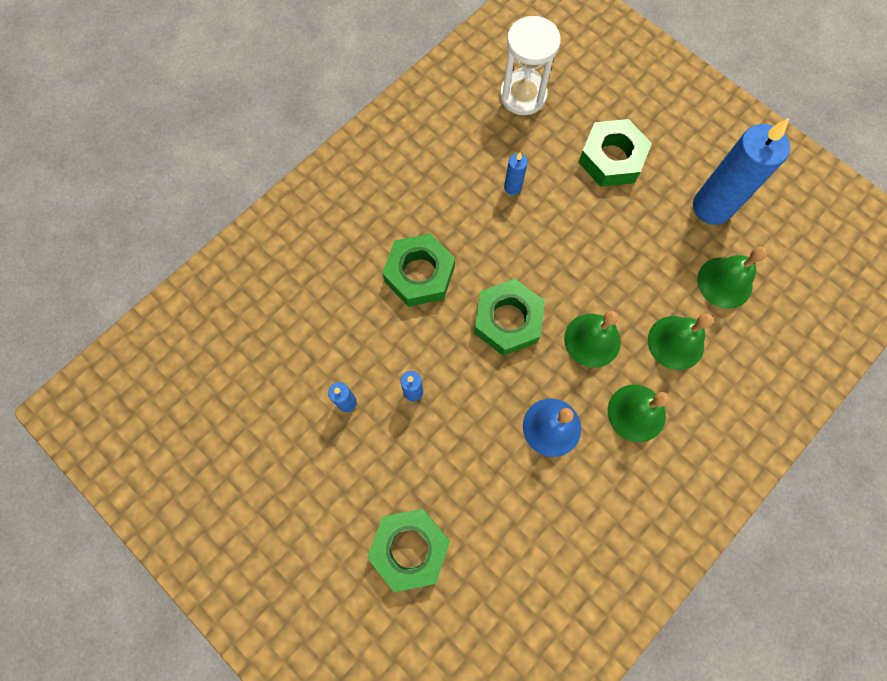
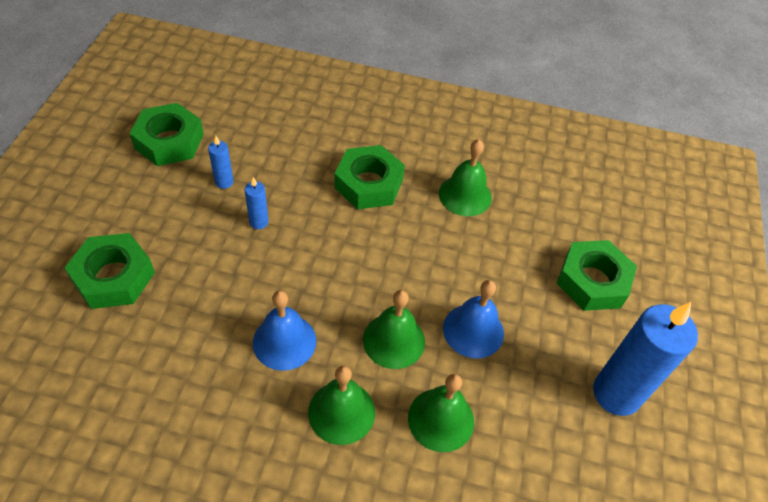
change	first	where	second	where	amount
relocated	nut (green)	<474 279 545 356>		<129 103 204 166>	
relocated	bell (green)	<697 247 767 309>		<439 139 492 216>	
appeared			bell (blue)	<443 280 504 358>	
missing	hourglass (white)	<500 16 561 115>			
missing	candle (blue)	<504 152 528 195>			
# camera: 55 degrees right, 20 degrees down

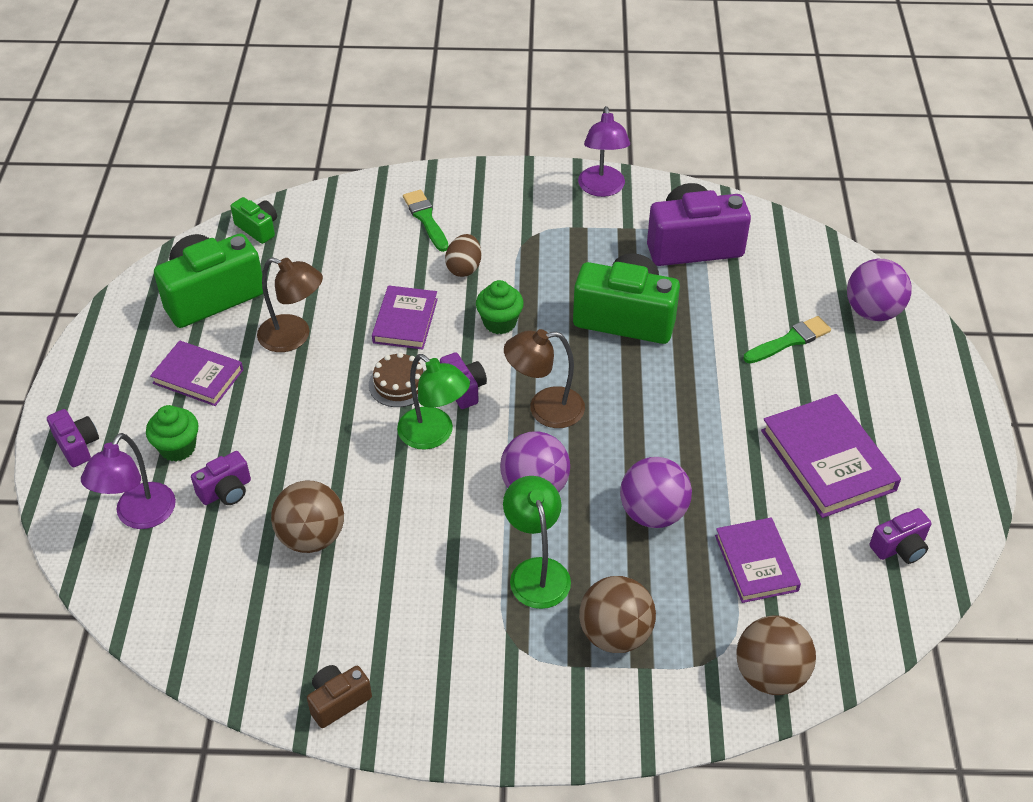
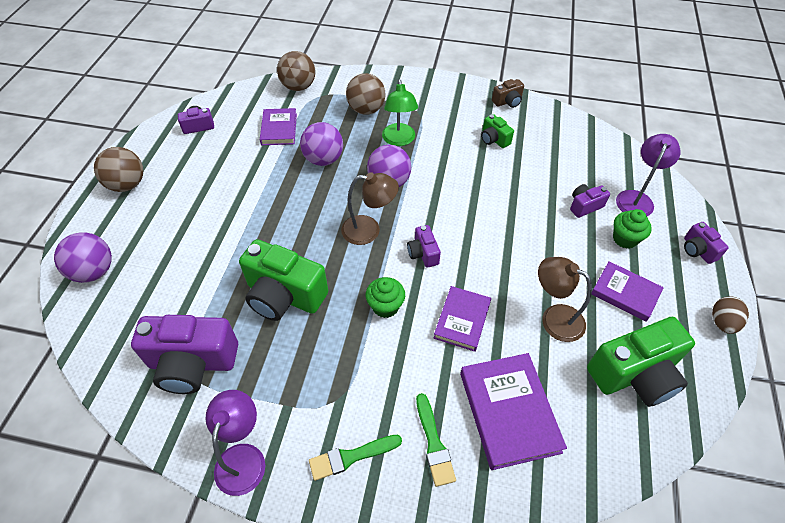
change	first	where	second	where	amount
relocated	ball (brown)	<271 481 344 553>		<94 147 143 192>	
relocated	brush (green)	<743 316 831 363>		<309 435 402 481>	
relocated	book (purple)	<761 394 901 518>		<460 353 567 470>	
relocated	camera (green)	<231 197 277 244>		<481 114 514 148>	
relocated	egg (brown)	<445 234 481 277>		<712 296 749 334>	
missing	cake (brown)	<369 352 425 407>			
missing	lamp (green)	<397 354 470 450>			
# camera: 170 degrees left, 5 degrees up

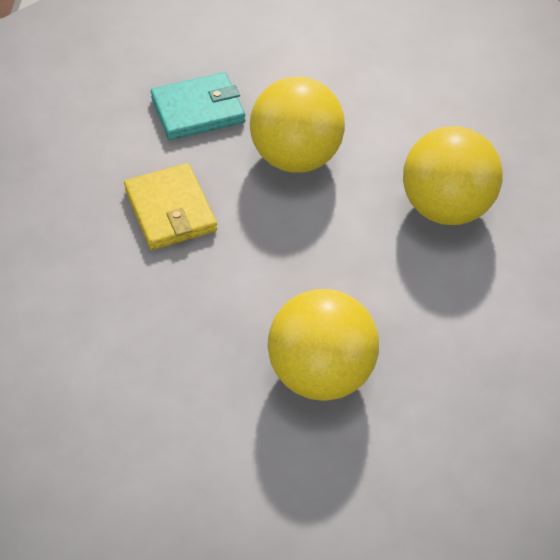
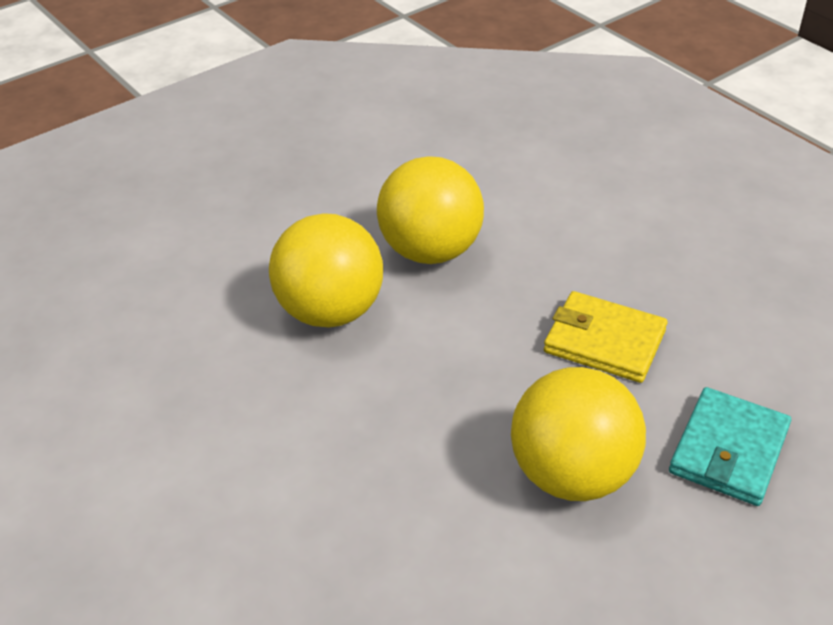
change	first	where	second	where	amount
relocated	ball (yellow)	<403 126 503 225>		<377 156 484 264>	
# camera: 140 degrees right, 10 degrees down

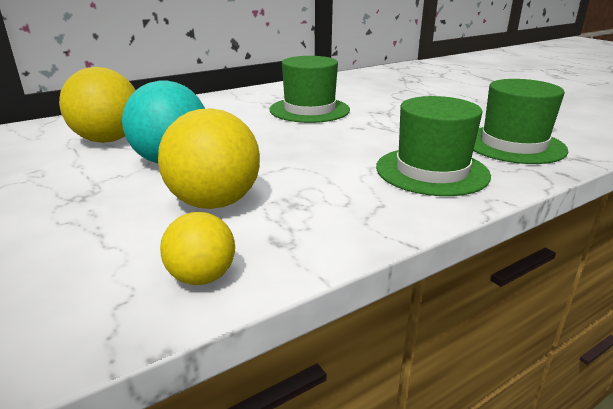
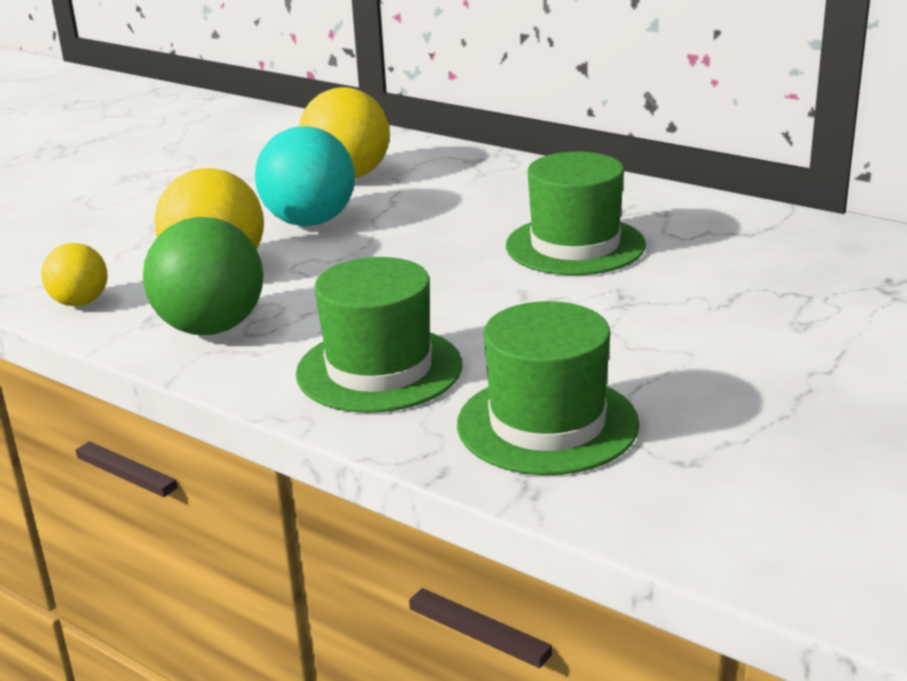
change	first	where	second	where	amount
appeared			ball (green)	<143 217 264 335>	
# camera: 70 degrees right, 0 degrees up

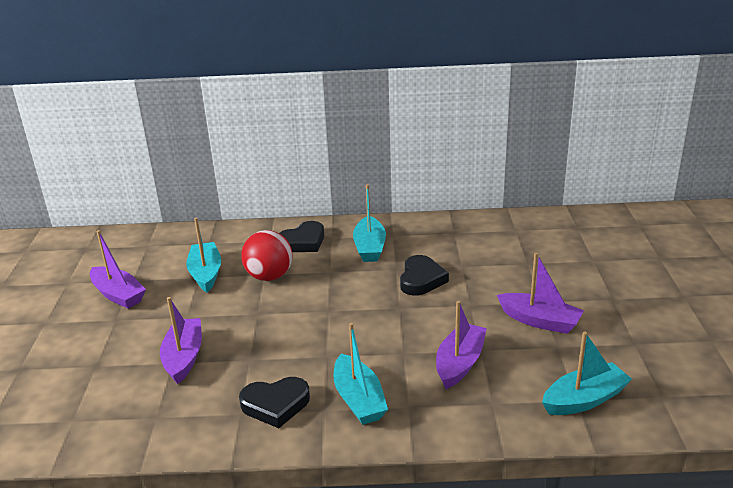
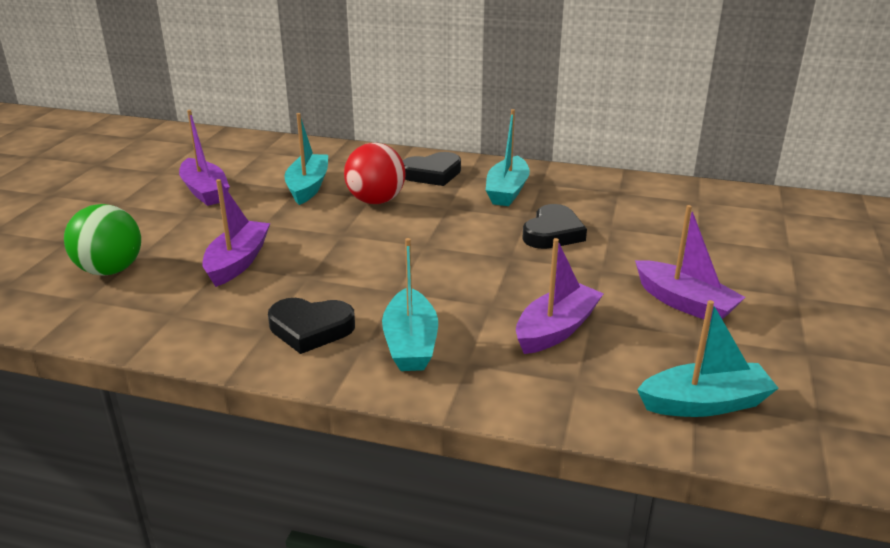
change	first	where	second	where	amount
appeared			ball (green)	<64 204 141 276>	
# camera: 15 degrees right, 0 degrees up

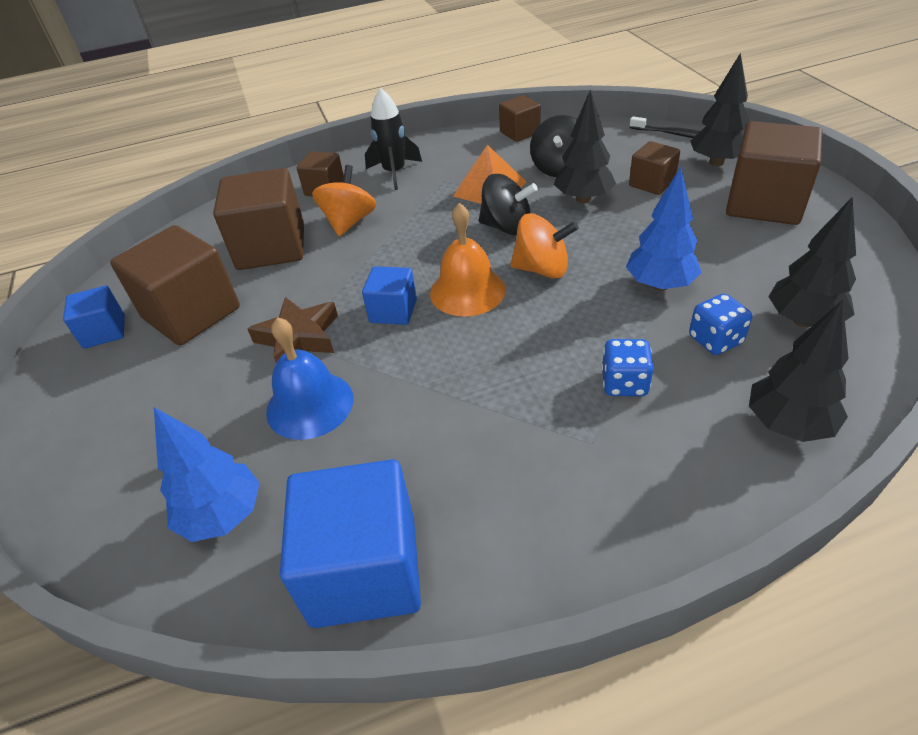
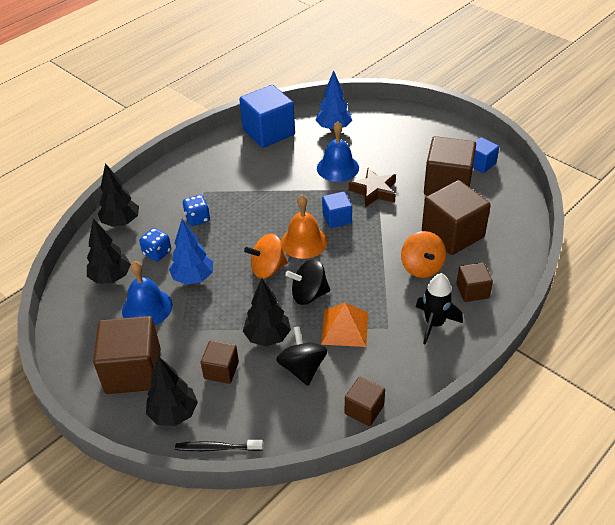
change	first	where	second	where	amount
appeared			bell (blue)	<122 261 172 325>	
# camera: 150 degrees right, 0 degrees up

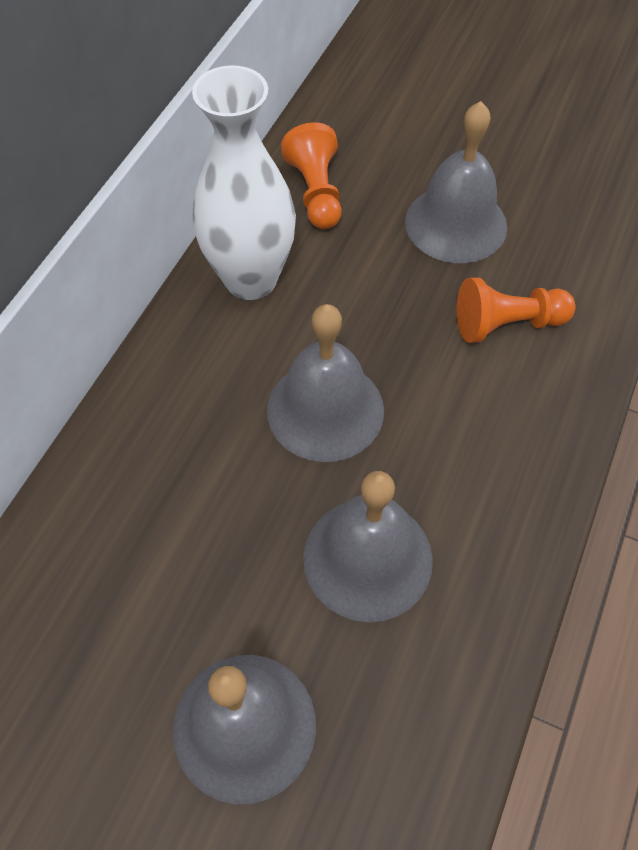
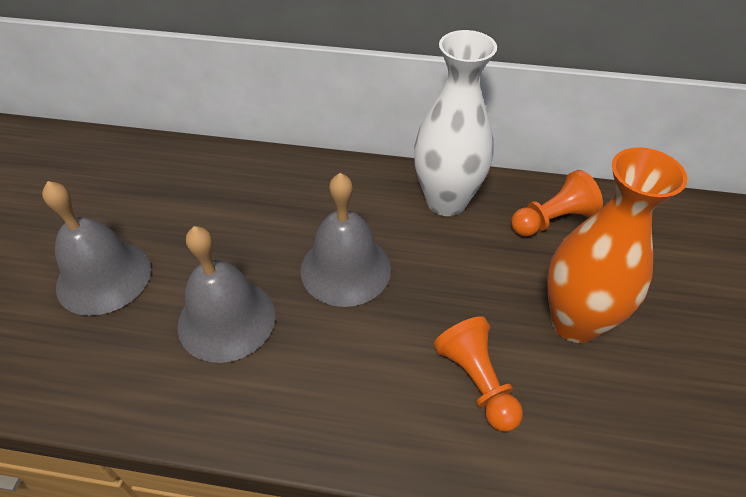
change	first	where	second	where	amount
exchanged	bell (grey)	<405 101 507 263>	vase (orange)	<547 147 687 343>	
# camera: 75 degrees right, 10 degrees down

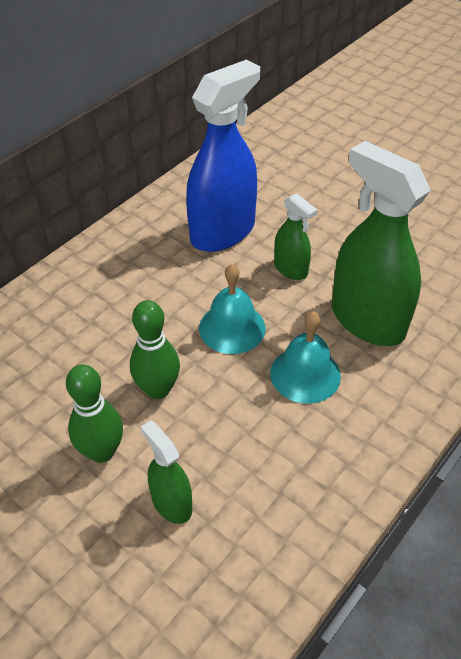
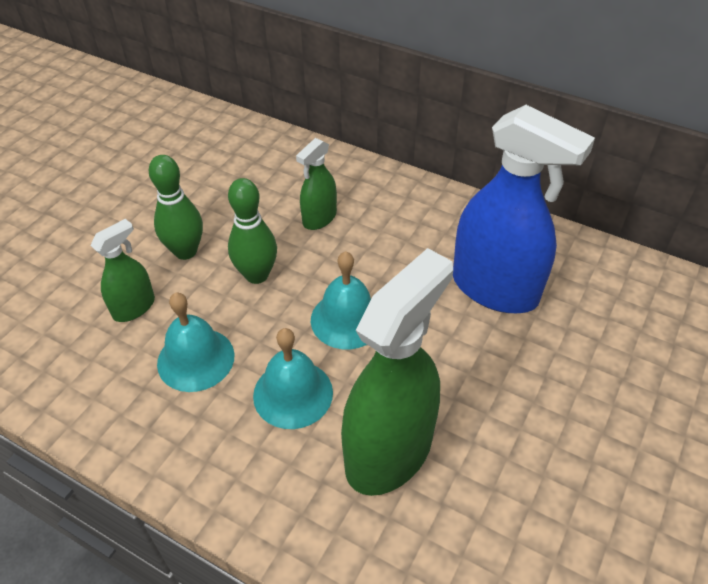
change	first	where	second	where	amount
appeared			bell (turquoise)	<157 292 234 392>	
relocated	spray bottle (green)	<274 193 317 280>		<296 138 337 230>	
# camera: 80 degrees right, 0 degrees up

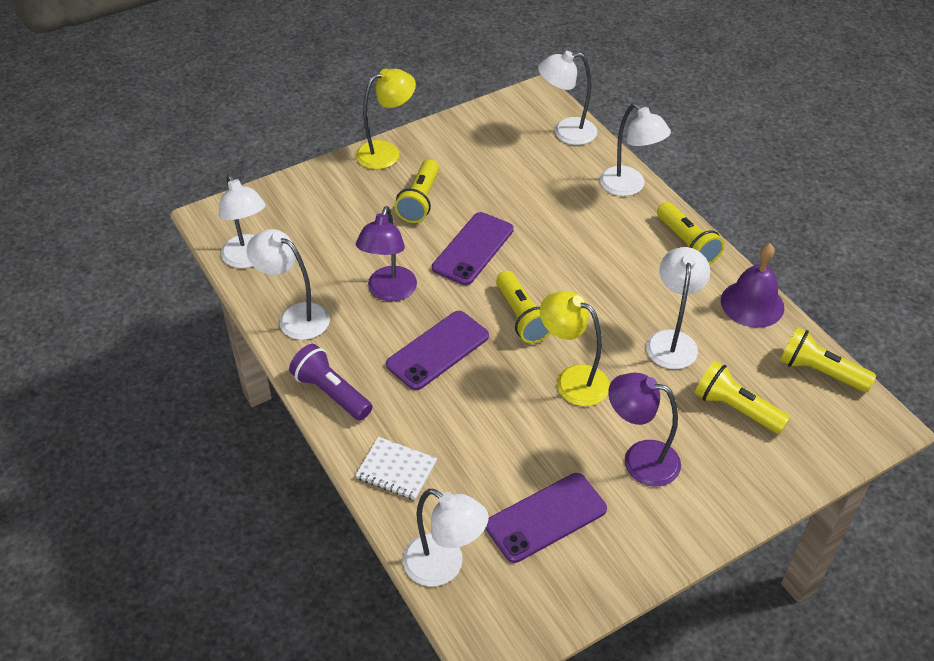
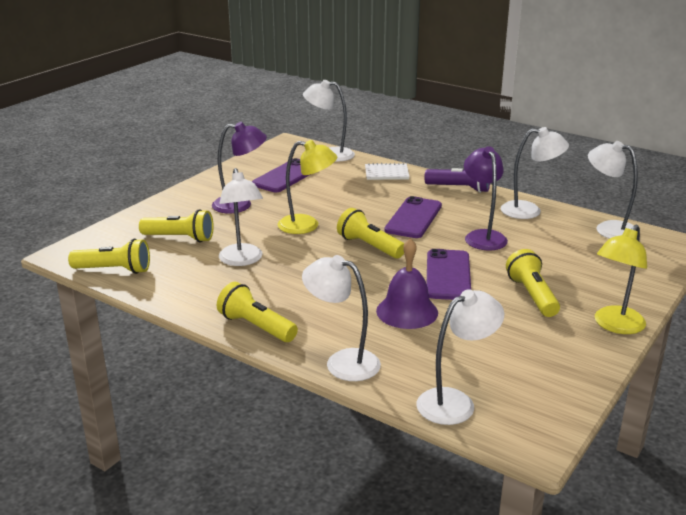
change	first	where	second	where	amount
relocated	bell (purple)	<721 243 784 328>		<376 238 438 329>	
# camera: 155 degrees right, 20 degrees down

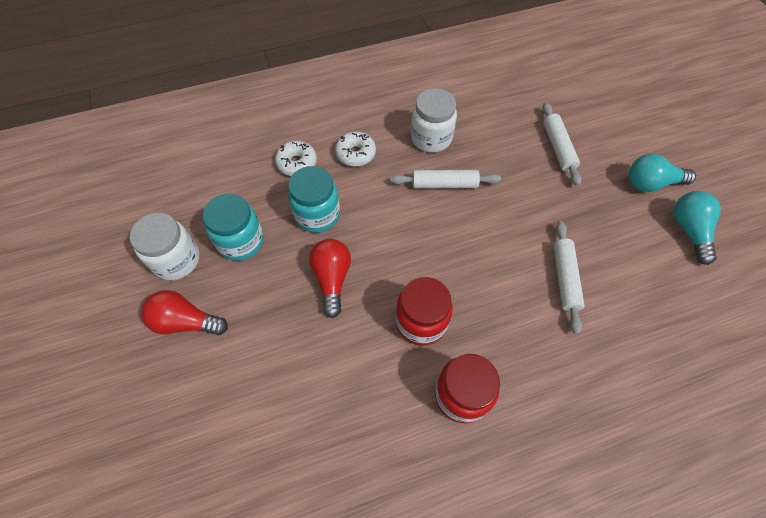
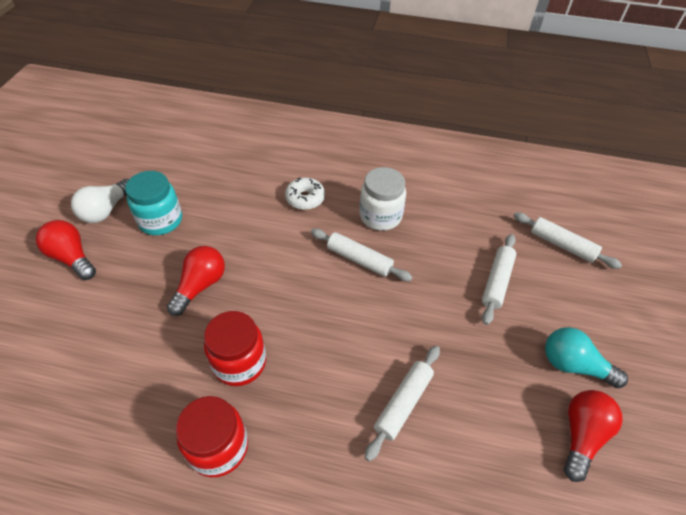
change	first	where	second	where	amount
exchanged	jar (white)	<129 213 199 280>	light bulb (white)	<71 179 129 223>	
appeared			rolling pin (white)	<514 212 622 269>	
colour	light bulb (turquoise)	<674 191 721 265>	light bulb (red)	<564 390 623 482>	
missing	donut (white)	<275 141 317 176>			
missing	jar (turquoise)	<288 166 340 233>			
# camera: 30 degrees right, 10 degrees down

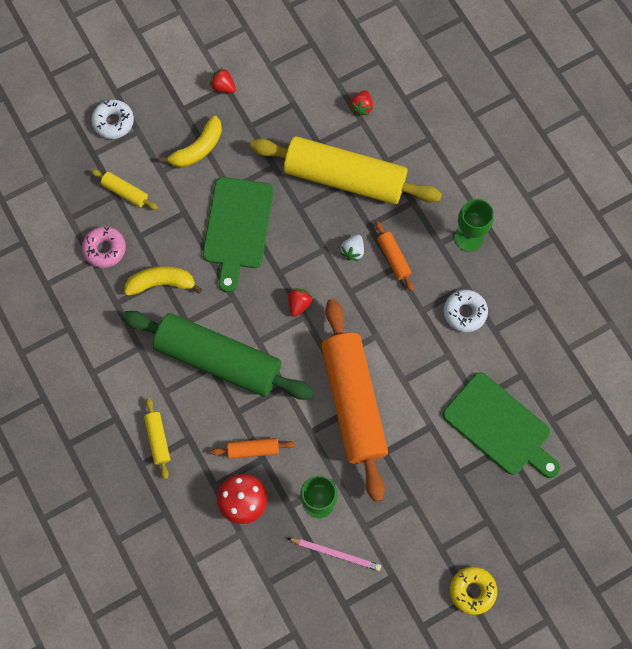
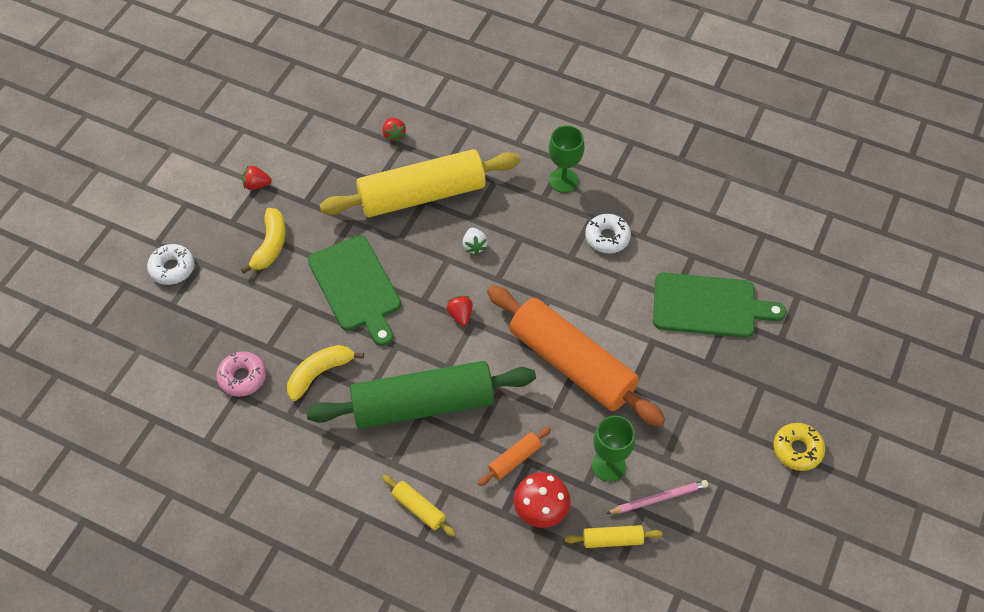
change	first	where	second	where	amount
relocated	rolling pin (yellow)	<91 169 158 210>		<565 525 663 548>	
missing	rolling pin (orange)	<375 221 414 291>			
# camera: 35 degrees left, 15 degrees down

